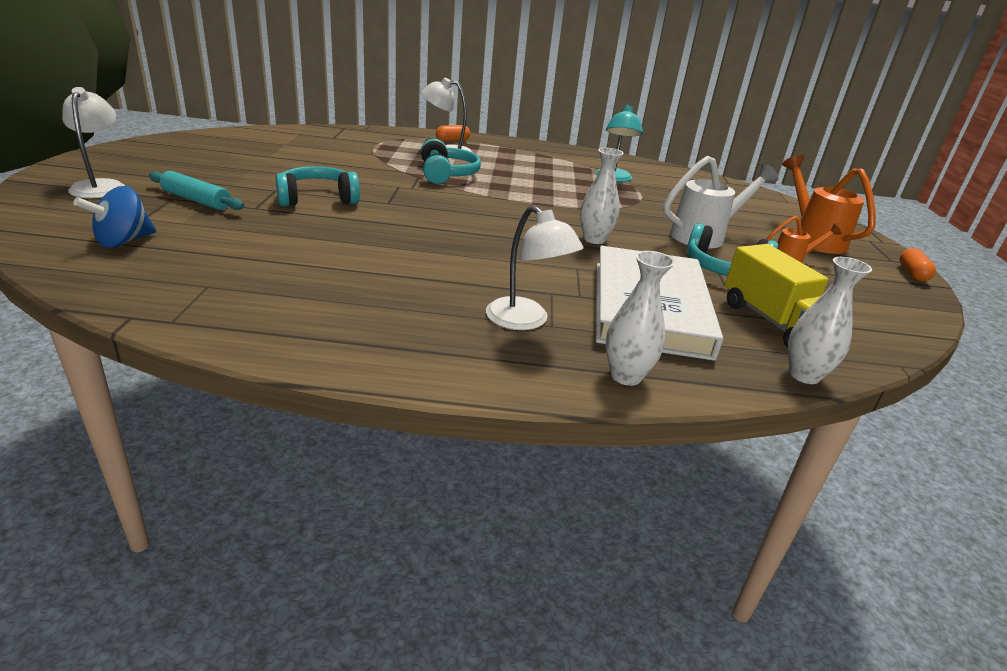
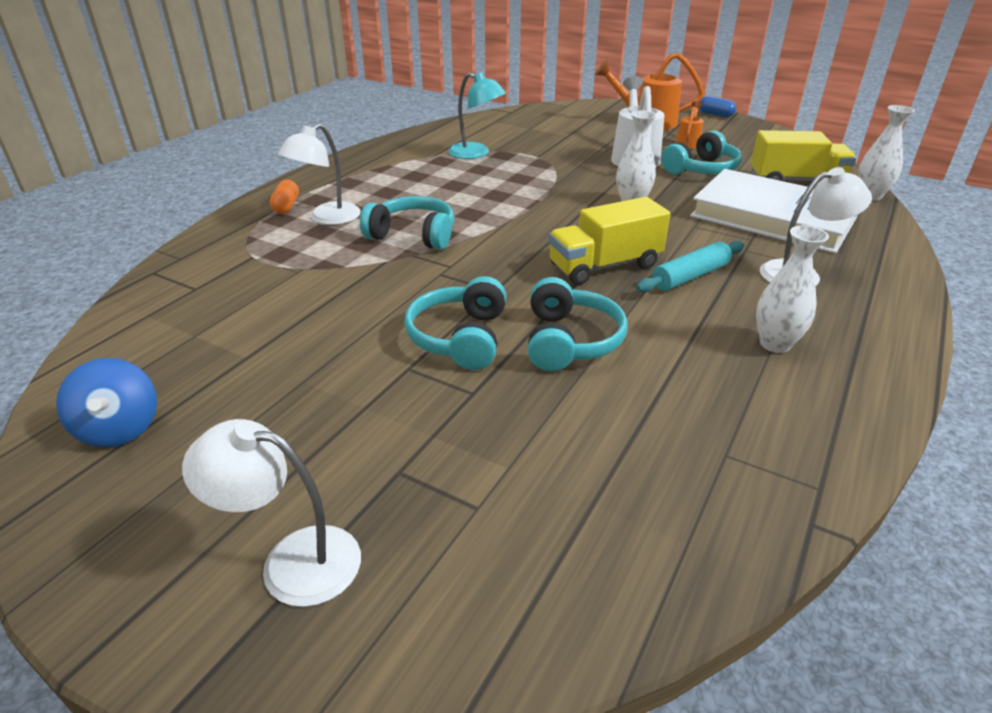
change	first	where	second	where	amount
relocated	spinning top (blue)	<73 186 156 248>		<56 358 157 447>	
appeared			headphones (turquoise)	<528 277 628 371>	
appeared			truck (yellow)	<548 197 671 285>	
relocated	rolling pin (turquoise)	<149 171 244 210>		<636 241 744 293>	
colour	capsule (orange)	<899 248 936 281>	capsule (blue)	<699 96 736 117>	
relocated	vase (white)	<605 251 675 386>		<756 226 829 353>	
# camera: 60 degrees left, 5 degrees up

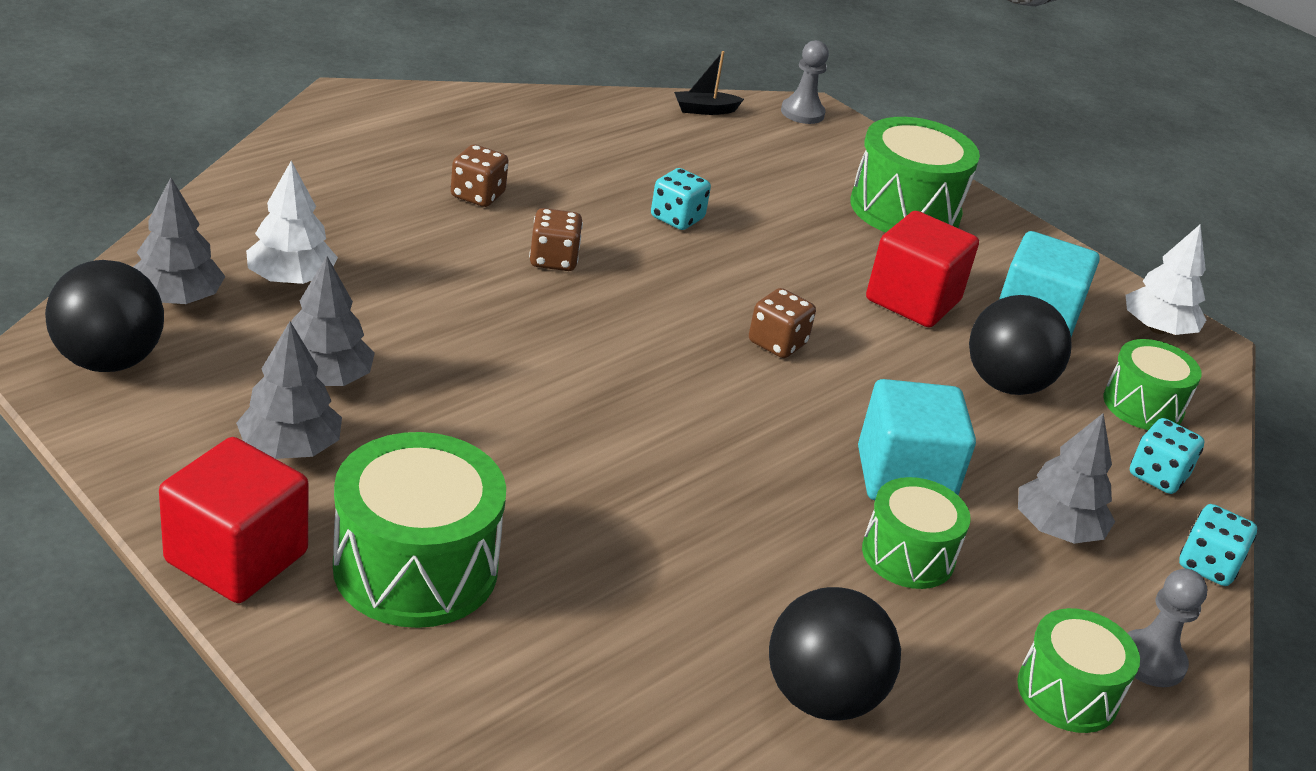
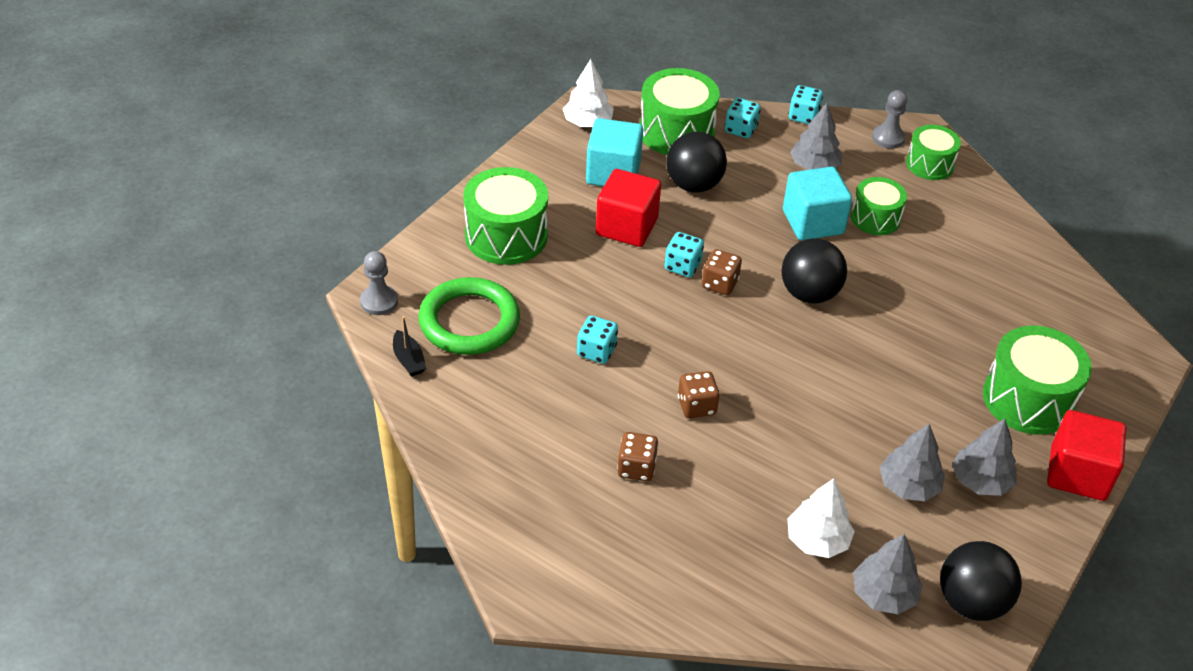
change	first	where	second	where	amount
appeared			ring (green)	<418 277 520 355>	
size	drum (green)	<1103 339 1202 430>		<639 68 720 155>	x1.62
appeared			dice (turquoise)	<664 232 704 277>	
relocated	ball (black)	<769 587 901 721>		<781 238 847 303>	
# camera: 100 degrees left, 10 degrees up

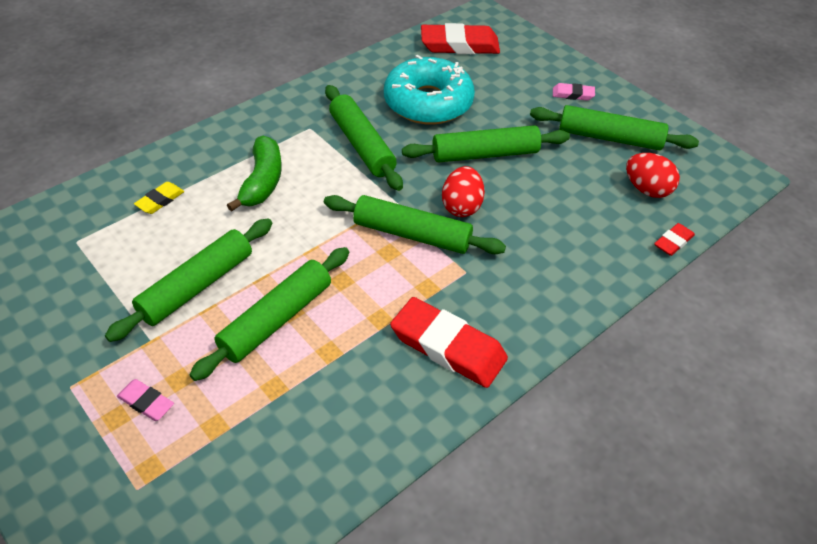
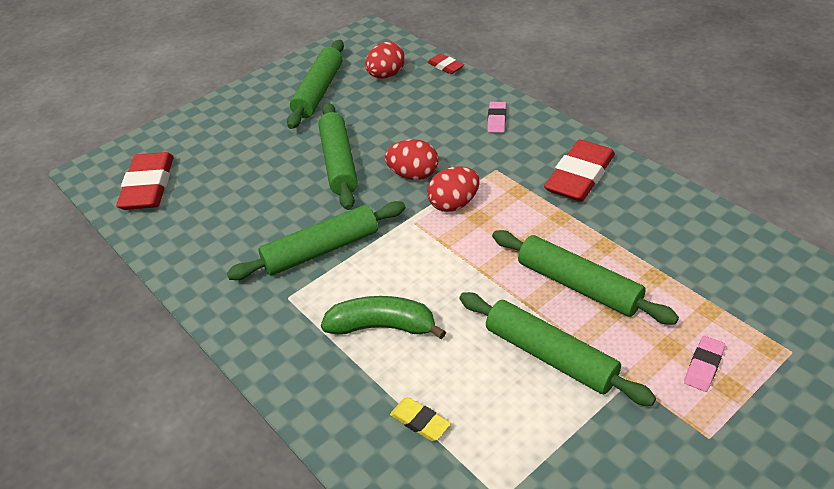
change	first	where	second	where	amount
exchanged	rolling pin (green)	<324 195 506 254>	egg (red)	<427 166 480 212>	
relocated	eraser (pink)	<553 83 595 101>		<487 102 506 133>	
missing	donut (turquoise)	<384 55 475 125>			
# camera: 85 degrees left, 5 degrees down

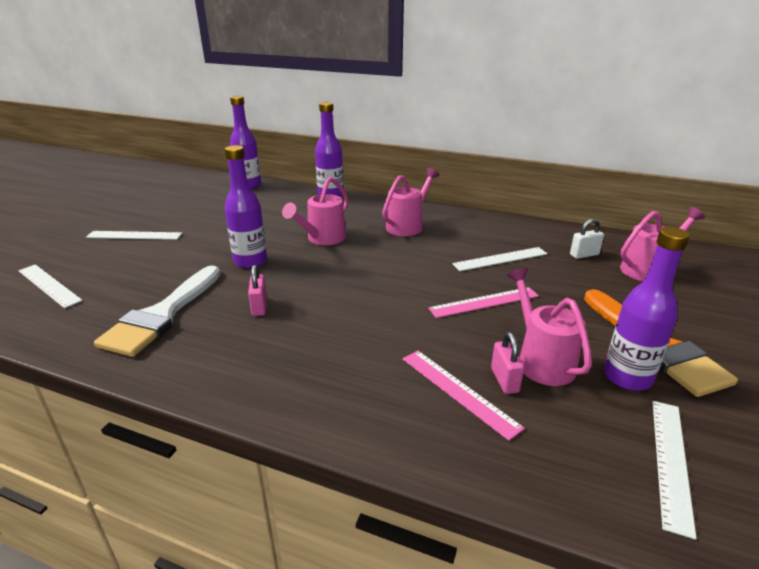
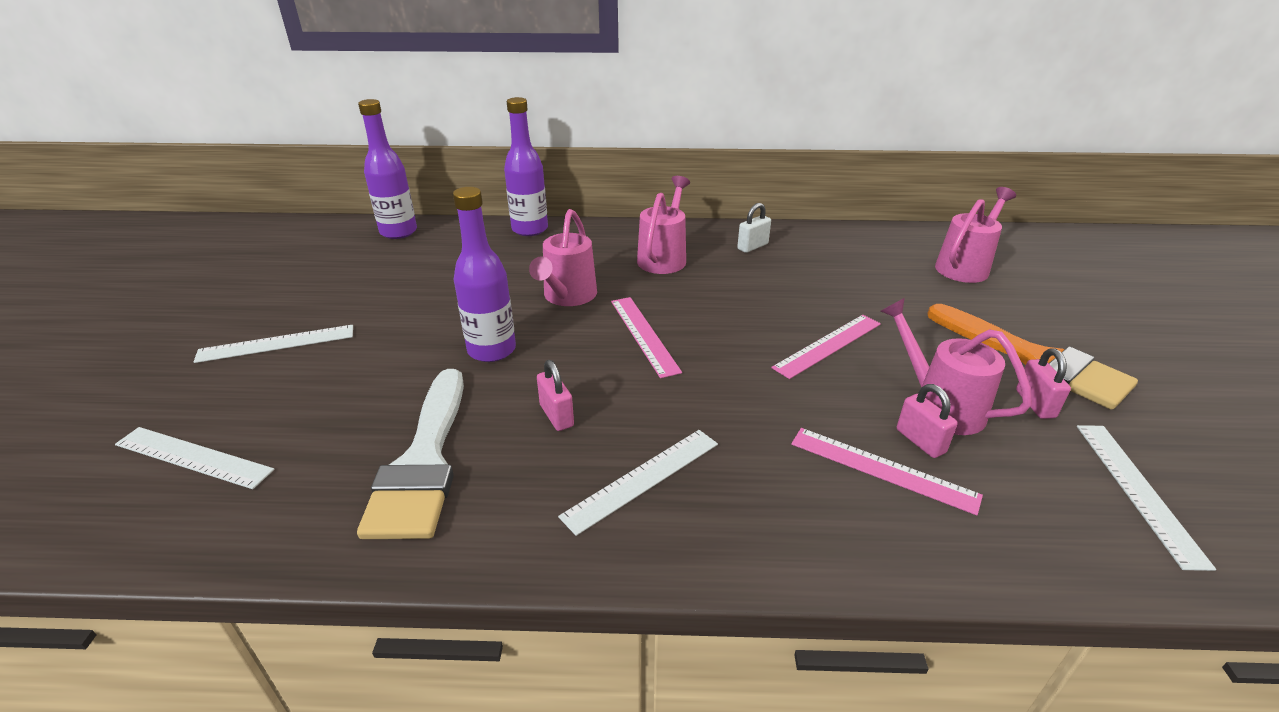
change	first	where	second	where	amount
relocated	ruler (white)	<452 247 548 271>		<558 430 718 536>	
appeared			ruler (pink)	<611 297 682 378>	
relocated	padlock (white)	<570 218 604 259>		<737 203 771 253>	
exchanged	bottle (purple)	<604 227 690 391>	padlock (pink)	<1016 348 1071 419>	
# camera: 20 degrees left, 5 degrees up

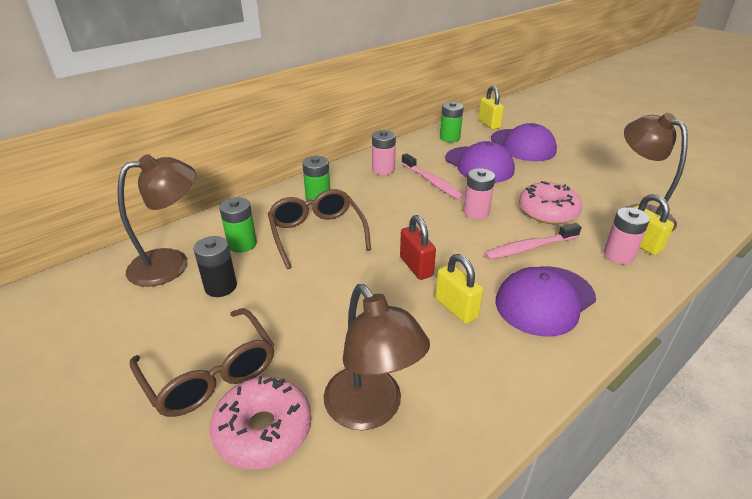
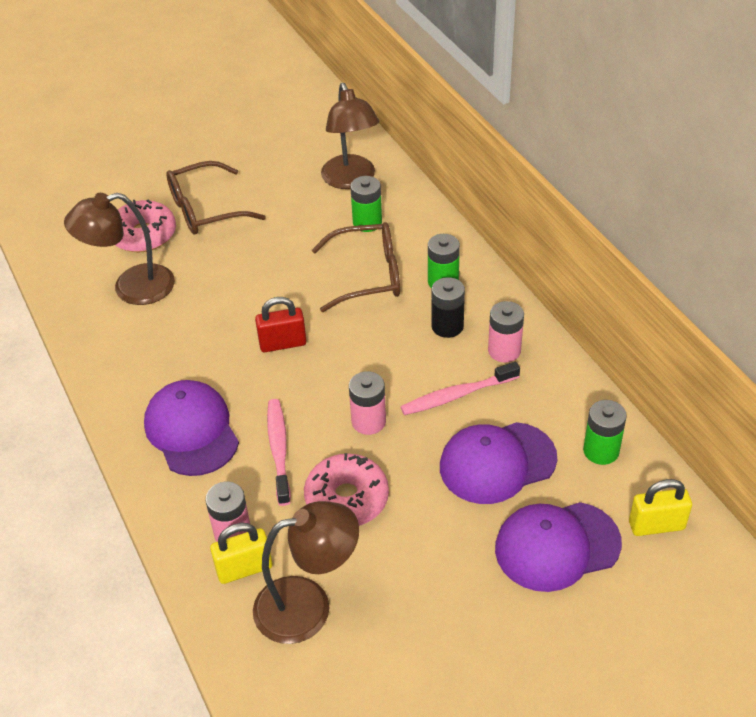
change	first	where	second	where	amount
relocated	battery (black)	<193 236 237 297>		<432 277 465 338>	
missing	padlock (yellow)	<435 254 483 324>			
# camera: 105 degrees right, 10 degrees up

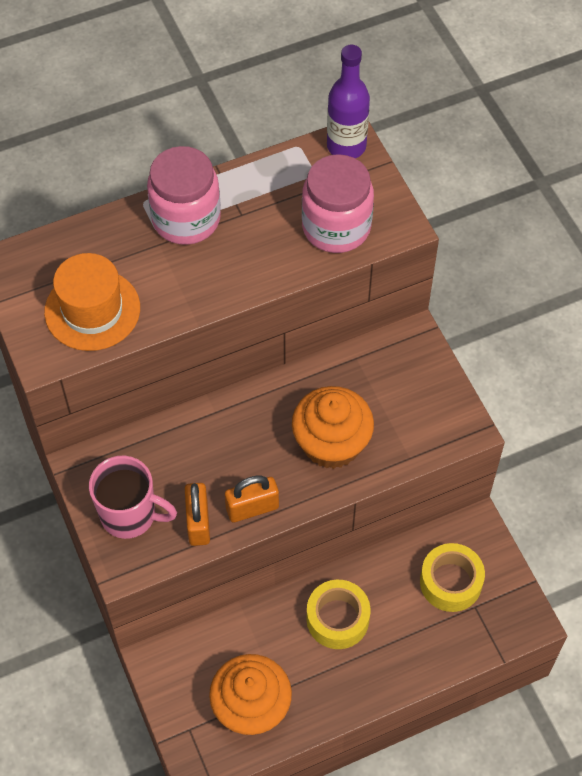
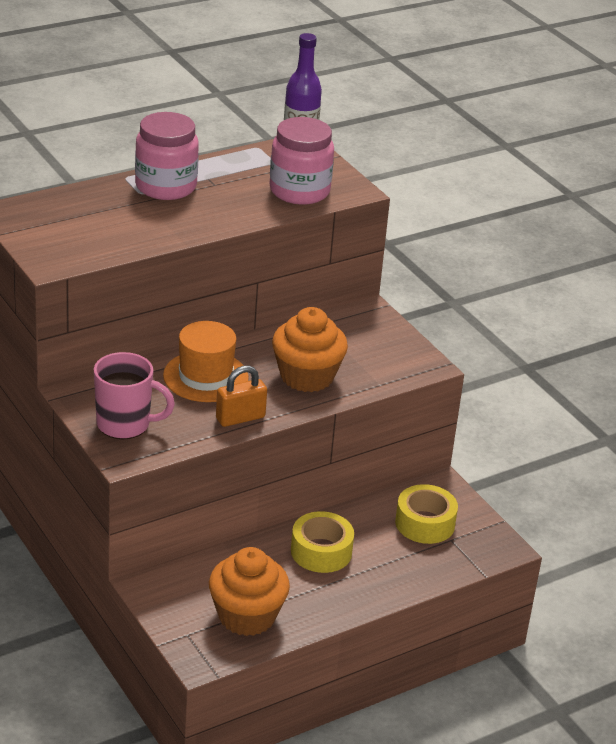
change	first	where	second	where	amount
relocated	hat (orange)	<44 253 140 351>		<163 321 249 402>	
missing	padlock (orange)	<185 483 210 546>			
# camera: 10 degrees left, 25 degrees down

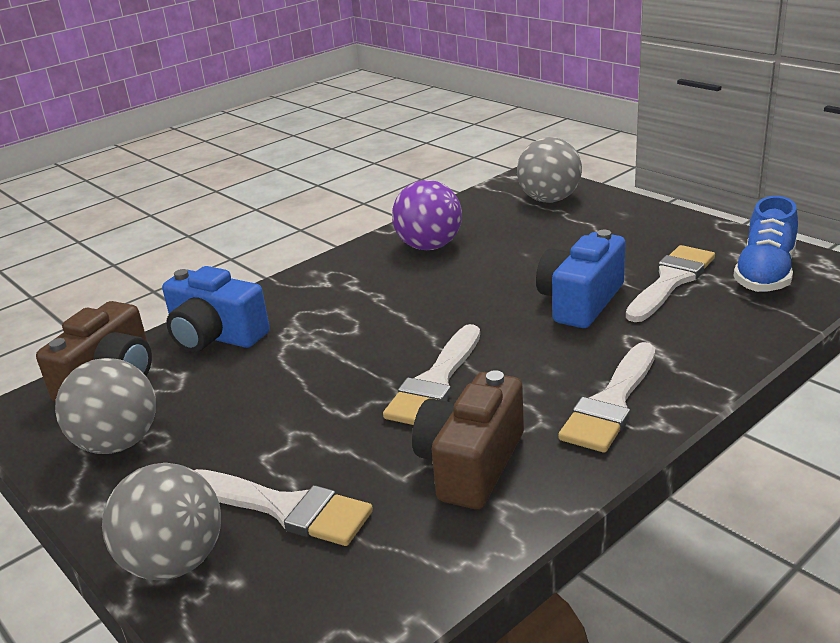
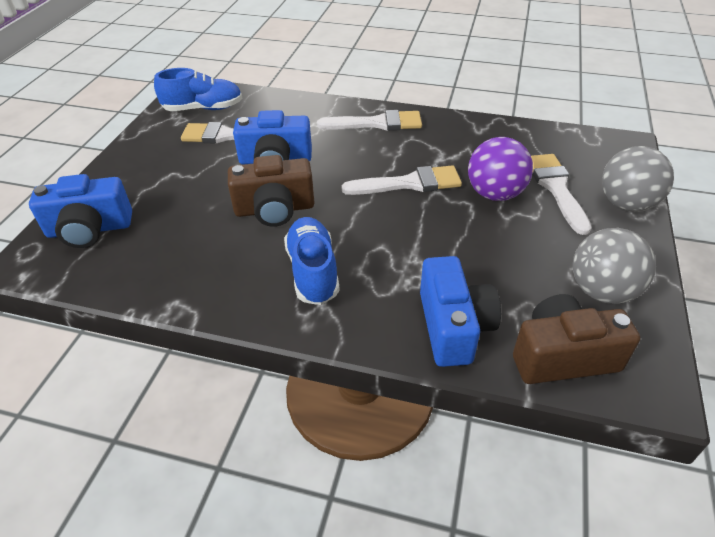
change	first	where	second	where	amount
exchanged	ball (grey)	<517 137 582 203>	camera (blue)	<29 174 132 248>	
relocated	camera (brown)	<412 370 524 509>		<228 155 314 227>	
appeared			shoe (blue)	<284 217 340 305>	
relocated	ball (purple)	<392 180 462 250>		<468 137 533 201>	
# camera: 125 degrees left, 15 degrees up

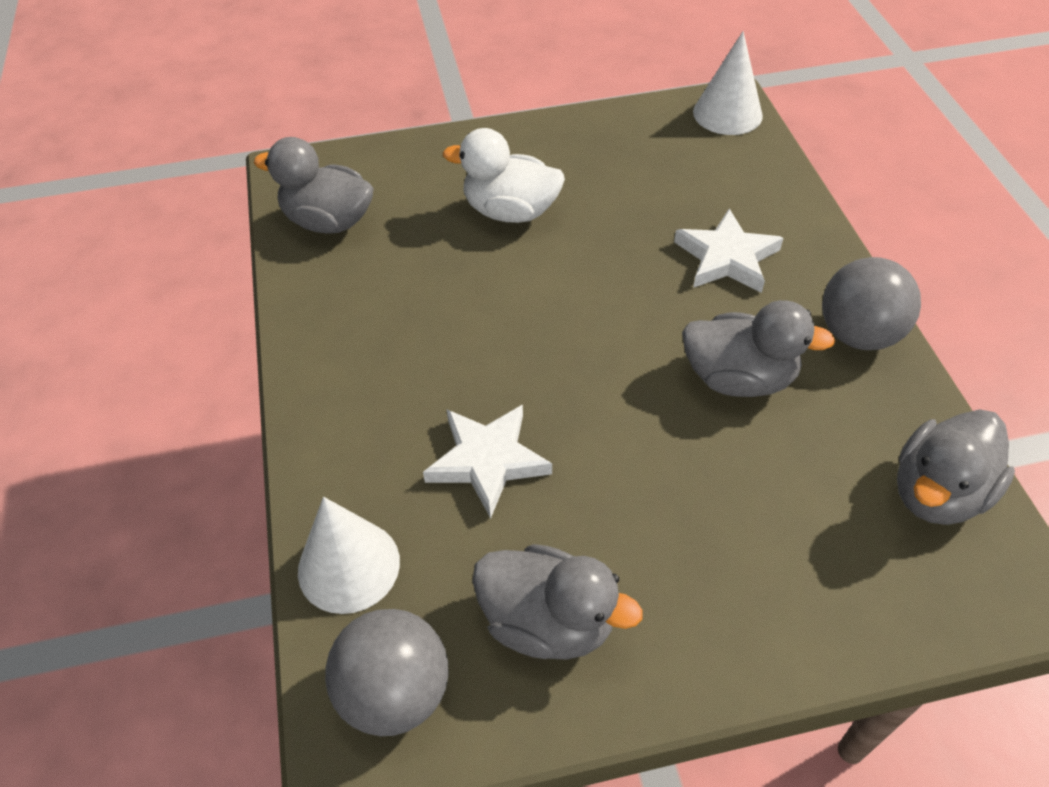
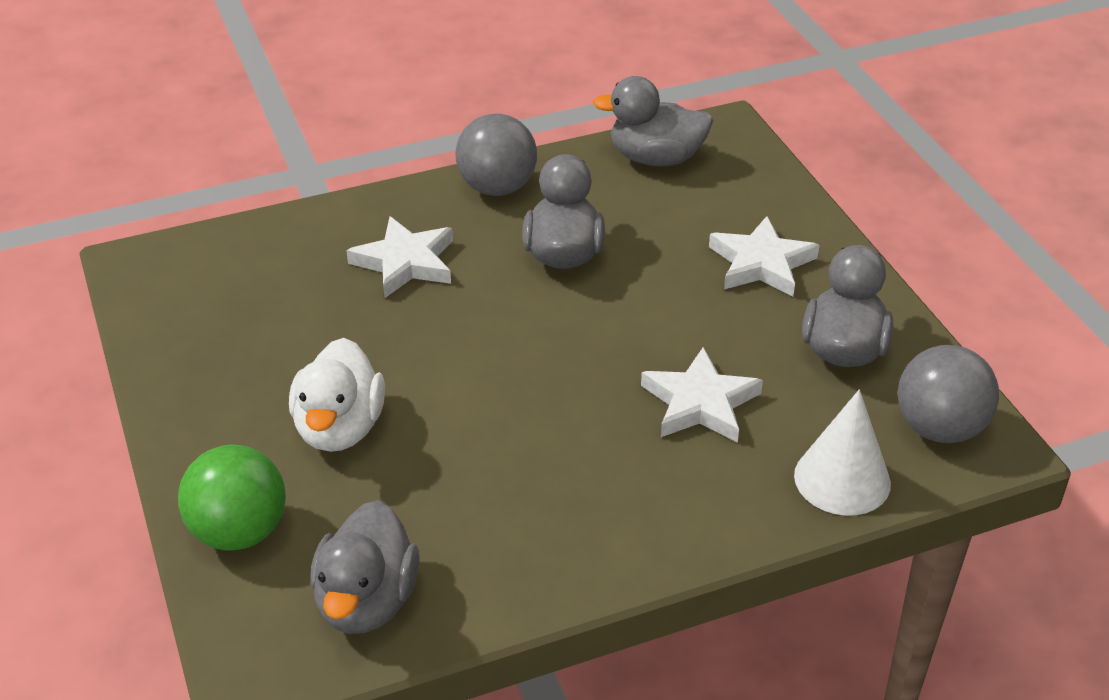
change	first	where	second	where	amount
appeared			ball (green)	<178 445 286 551>	
spun	duck (grey)	<897 409 1015 525>		<593 76 713 166>	150 degrees clockwise
appeared			star (white)	<709 216 819 297>	
missing	cone (white)	<693 31 763 135>			
# camera: 100 degrees left, 10 degrees down

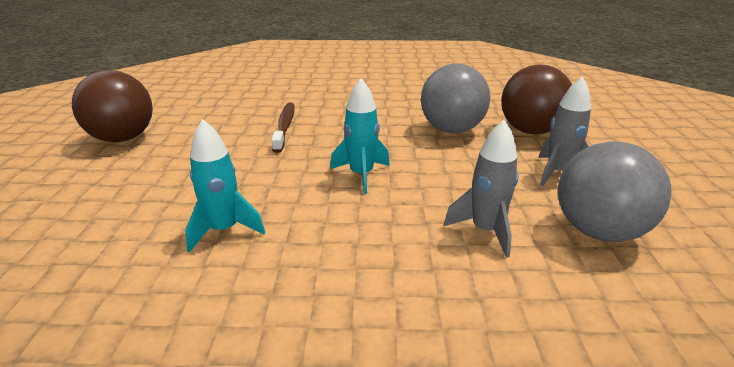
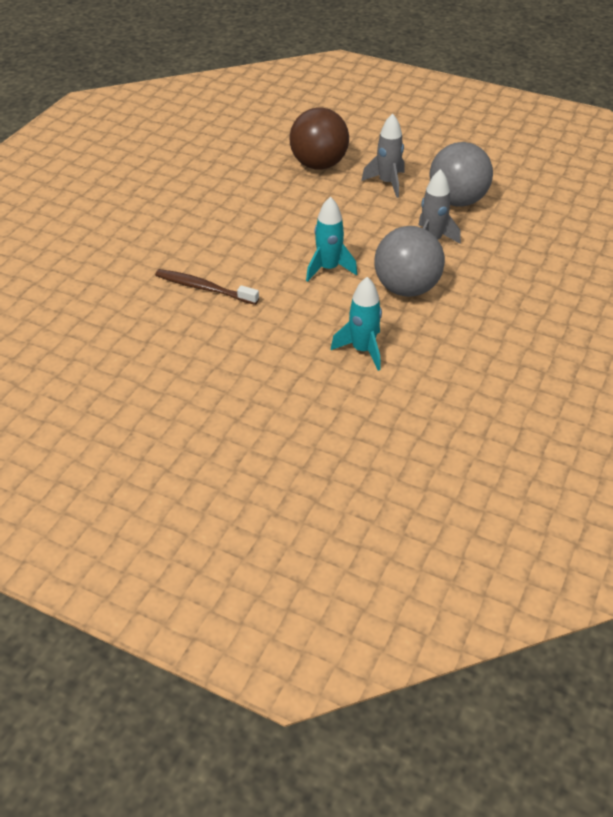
change	first	where	second	where	amount
relocated	ball (grey)	<421 64 490 133>		<374 226 445 297>	
missing	ball (brown)	<72 70 153 142>			
# camera: 65 degrees left, 15 degrees up

